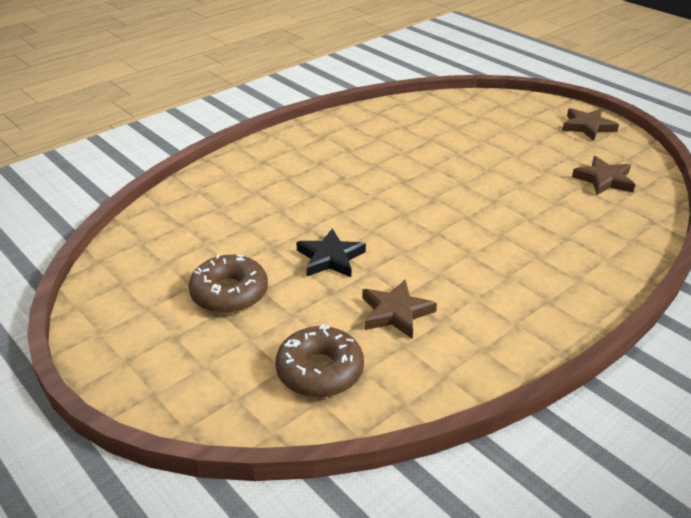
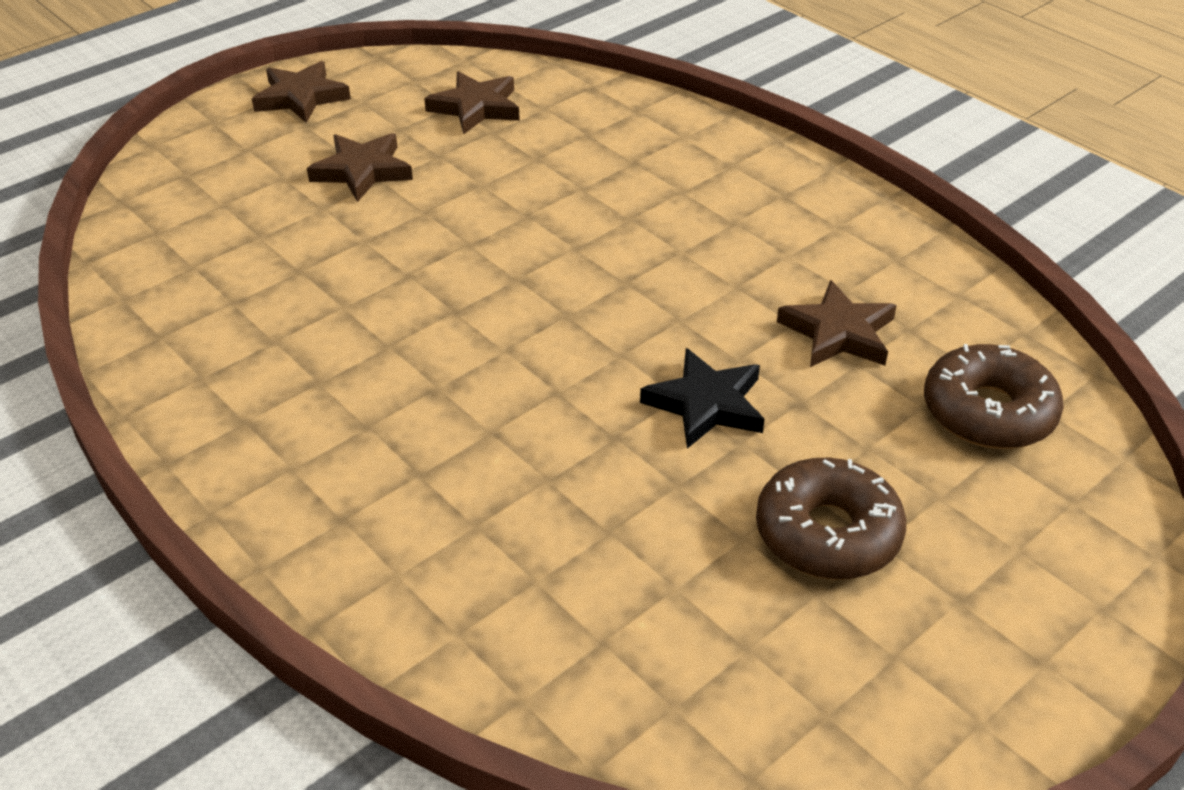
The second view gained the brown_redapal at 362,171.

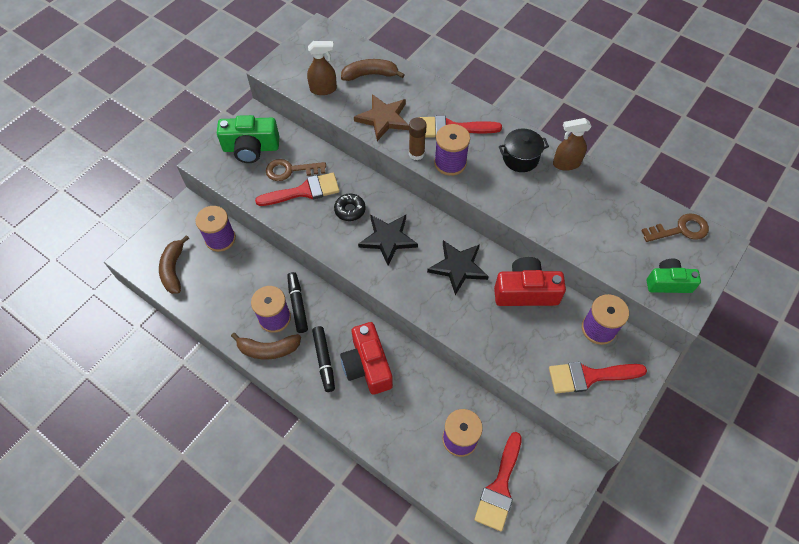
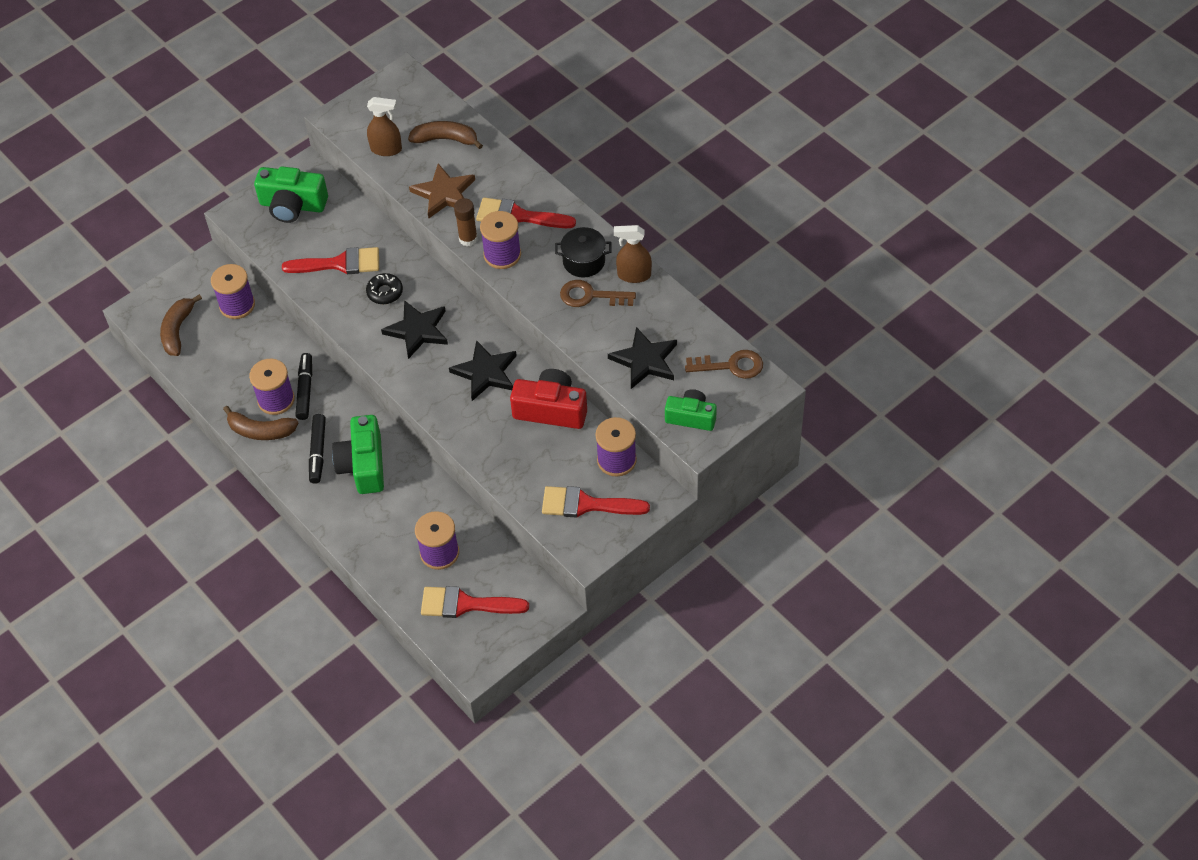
The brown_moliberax ended up elsewhere, having gone from 290,170 to 591,296.
What was the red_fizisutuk at 367,365 turned into the green_fizisutuk at 363,465.
The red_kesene at 500,487 ended up facing another way, 60 degrees clockwise from before.
The second view gained the black_redapal at 645,360.

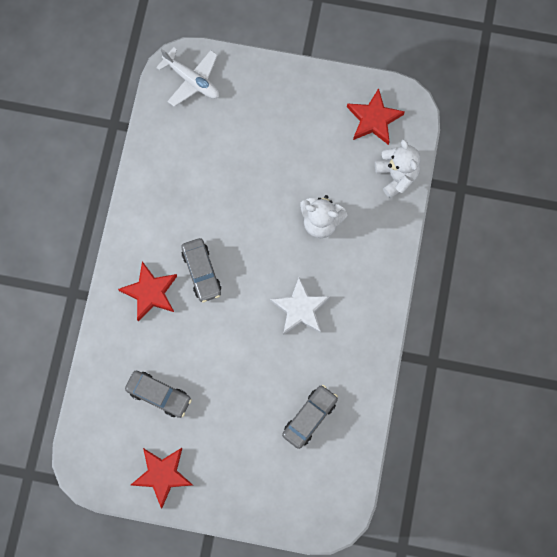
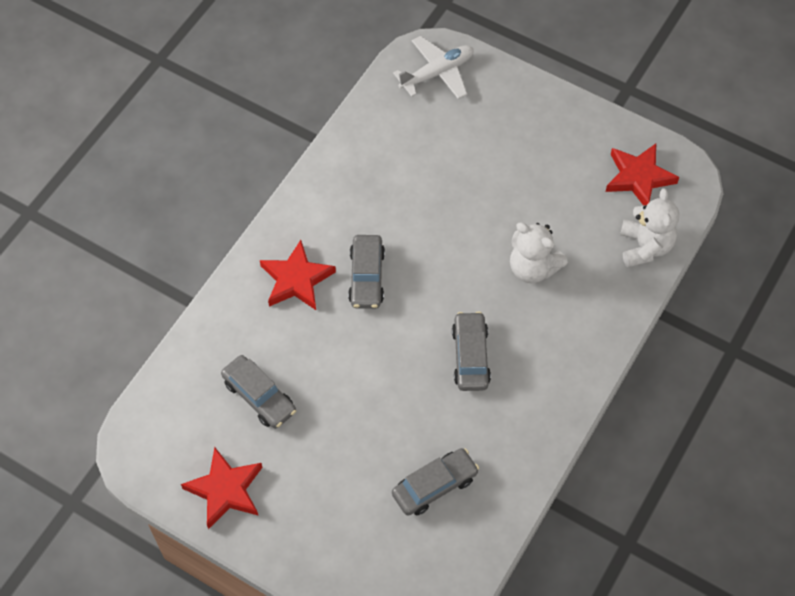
The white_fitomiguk at 192,80 ended up facing another way, 90 degrees counterclockwise from before.
Where the white_redapal stood at 300,309, the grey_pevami came to stand at 470,356.

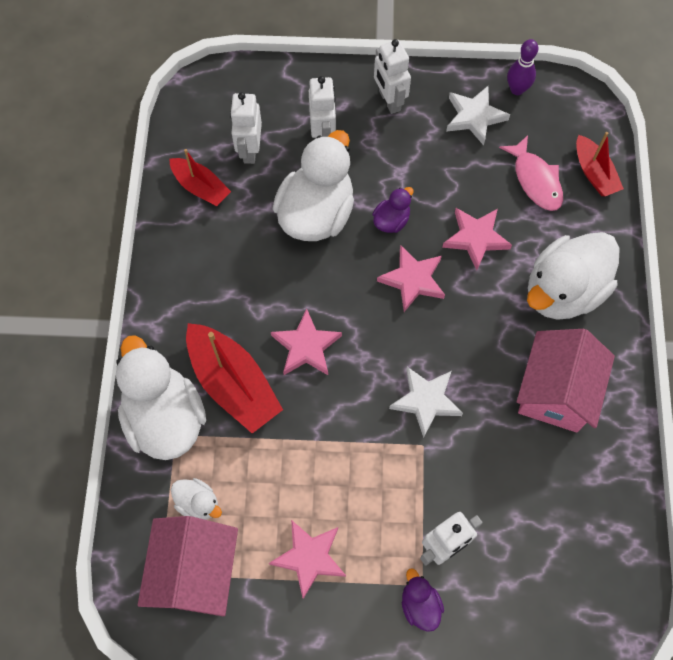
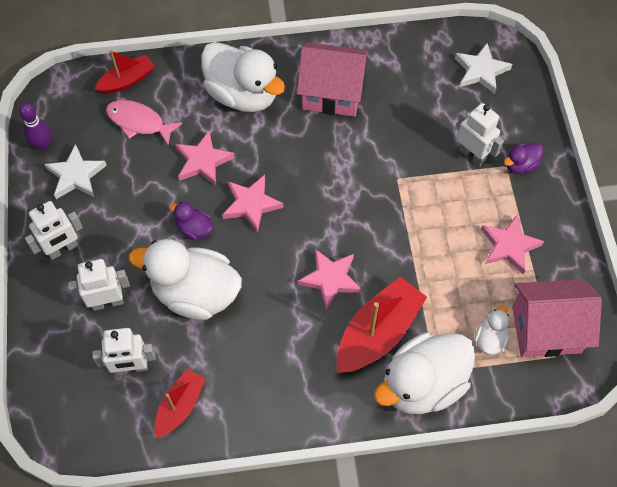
The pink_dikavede at 535,180 ended up facing another way, 120 degrees counterclockwise from before.
The white_redapal ended up elsewhere, having gone from 426,401 to 481,71.

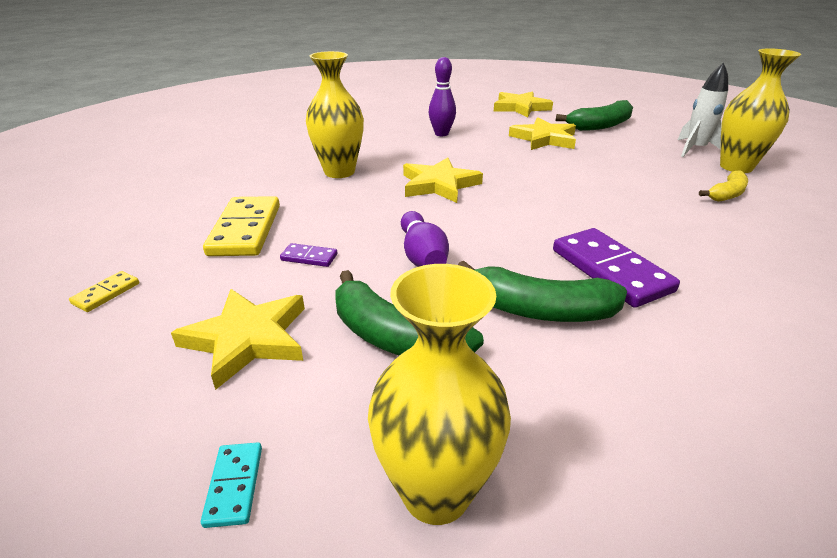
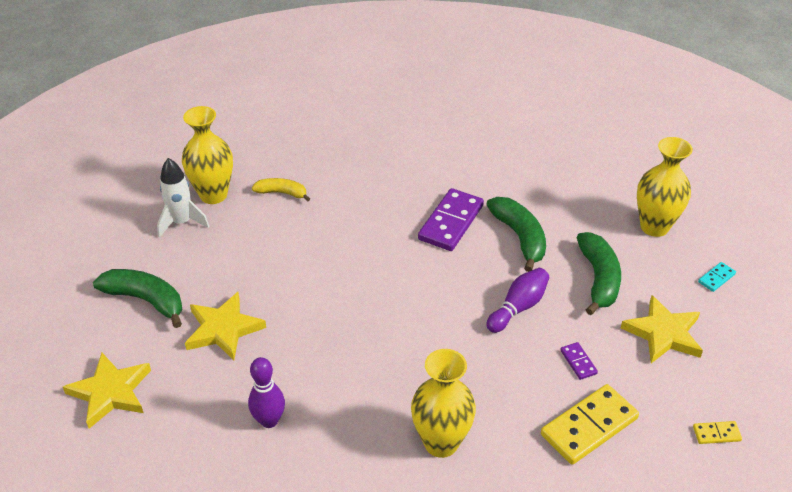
The second view lost the yellow_redapal at 439,184.

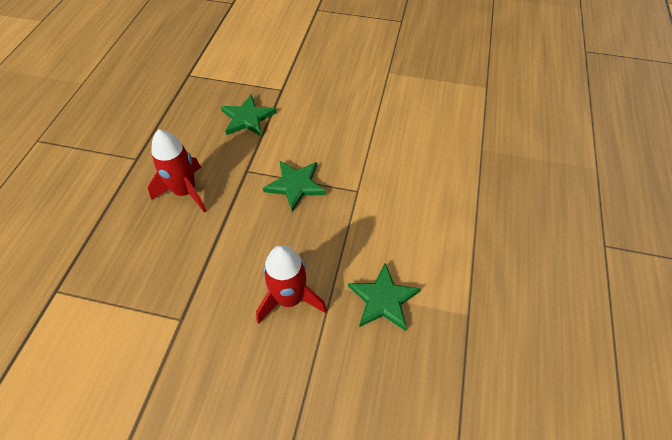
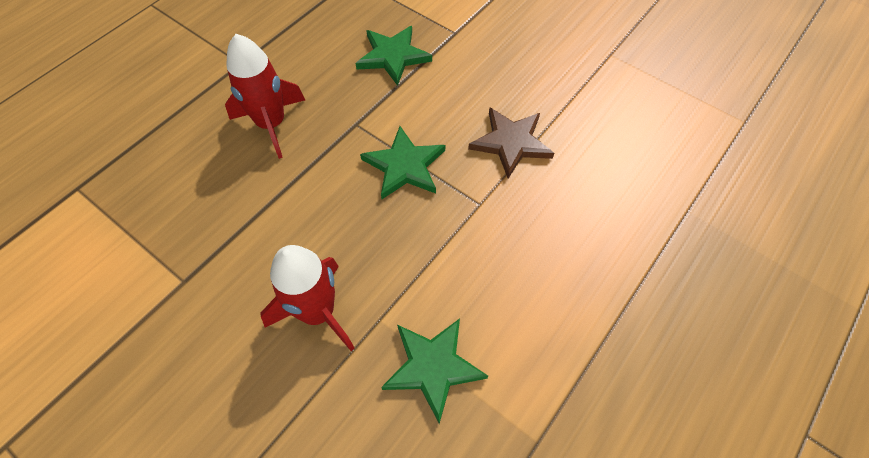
The second view gained the brown_redapal at 511,143.

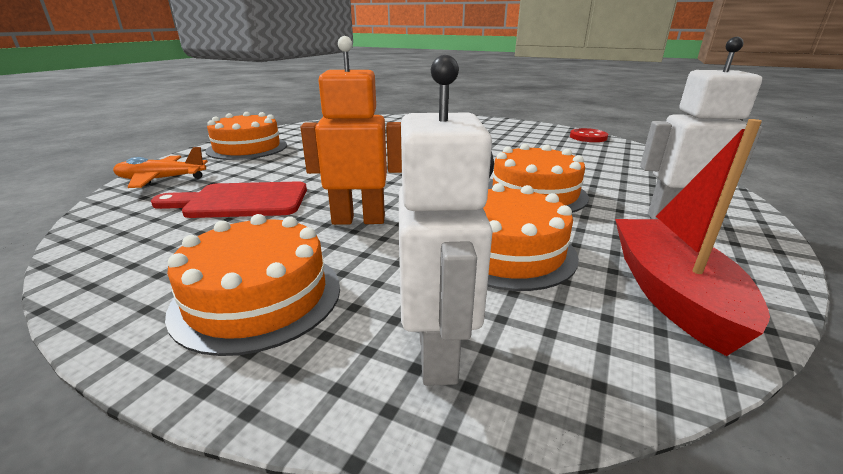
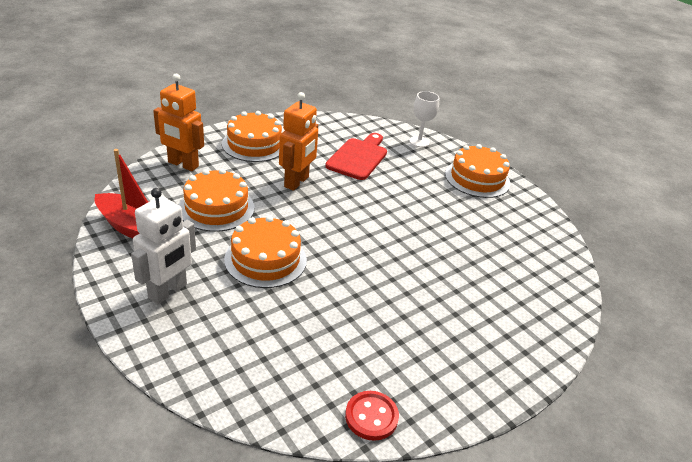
What was the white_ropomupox at 438,353 turned into the orange_ropomupox at 183,164.
Where the orange_fitomiguk stood at 162,179, the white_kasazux came to stand at 419,141.

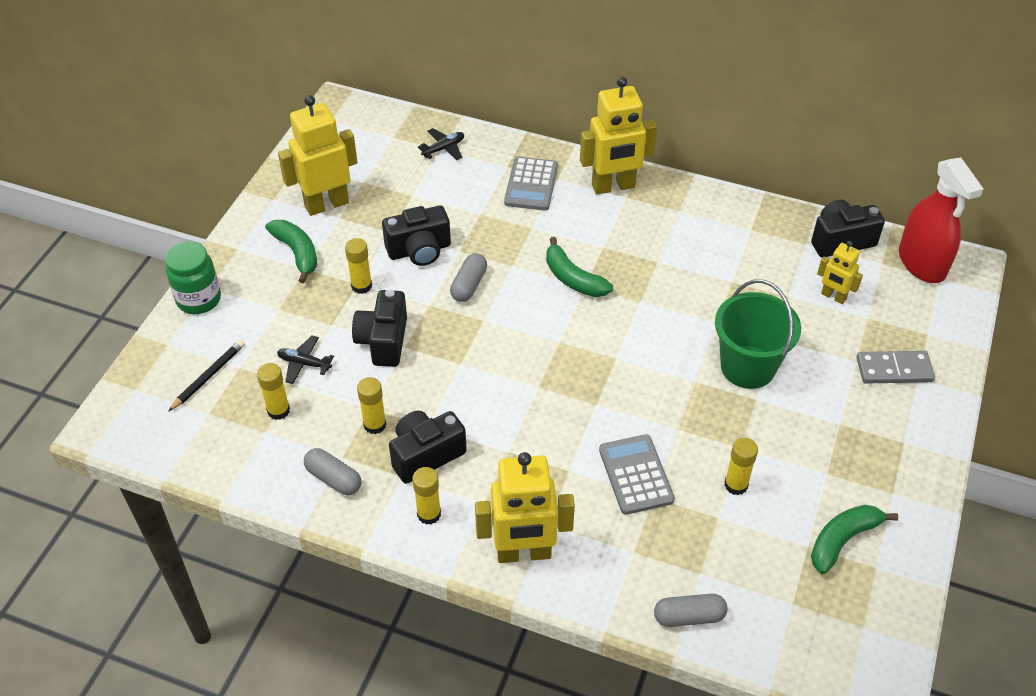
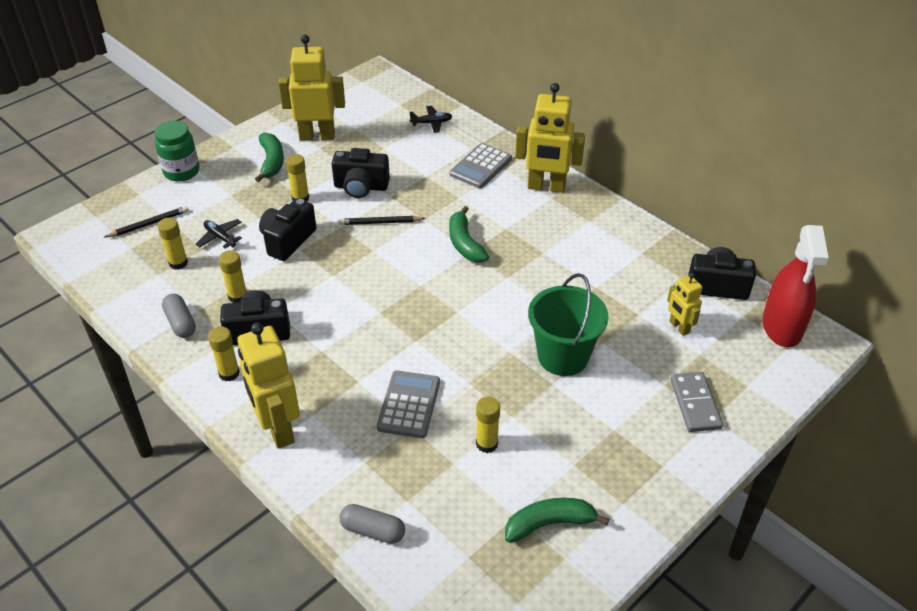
Where the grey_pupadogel stood at 469,285, the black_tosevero came to stand at 380,222.
The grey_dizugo at 894,370 ended up facing another way, 60 degrees clockwise from before.
The yellow_ropomupox at 524,553 ended up facing another way, 45 degrees clockwise from before.

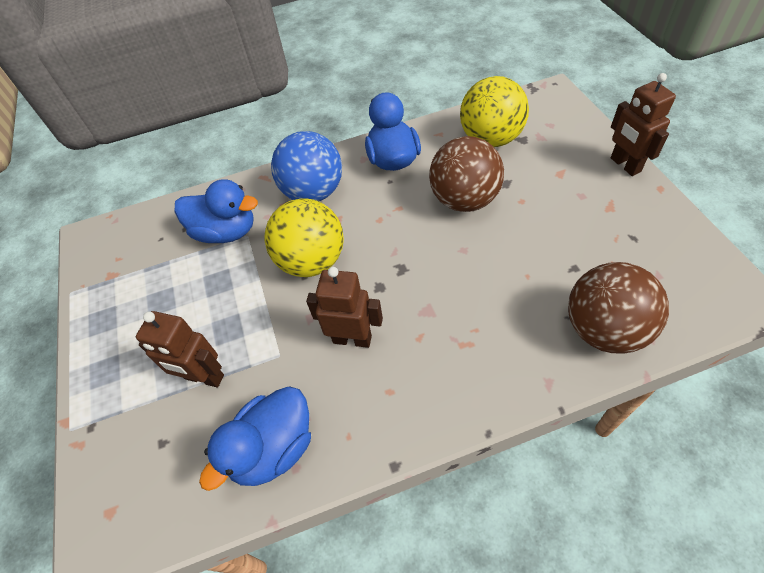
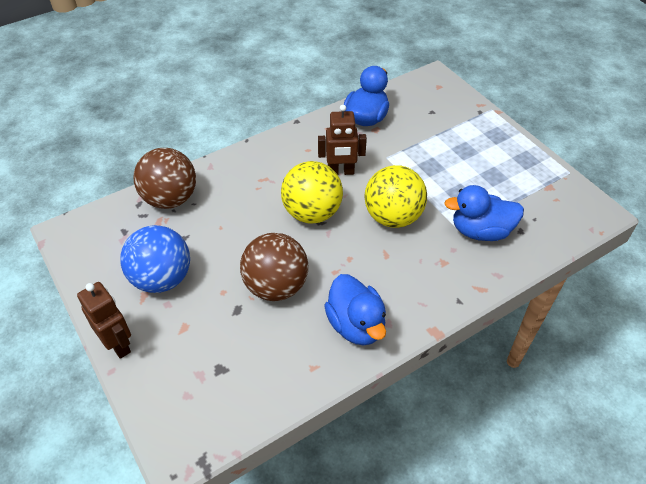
The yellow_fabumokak ended up elsewhere, having gone from 490,139 to 312,213.
The blue_fabumokak ended up elsewhere, having gone from 313,192 to 162,278.
The second view lost the brown_ropomupox at 204,377.

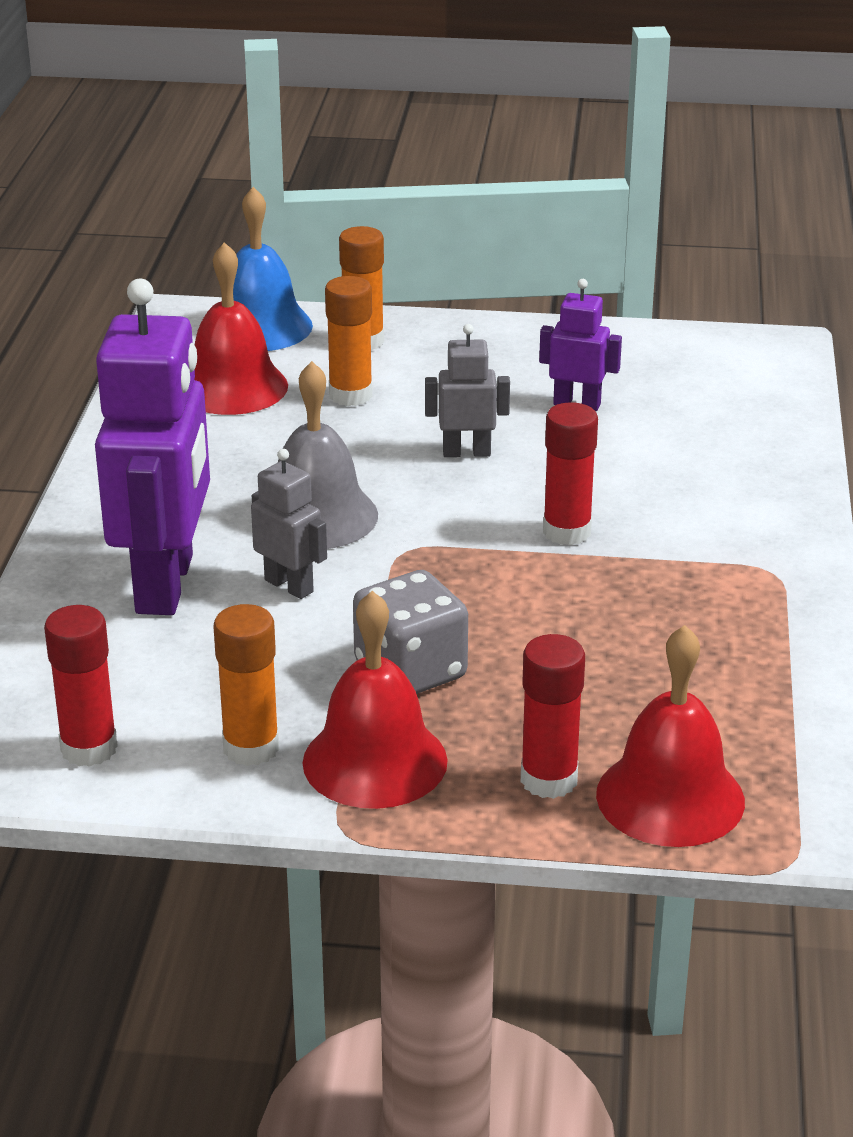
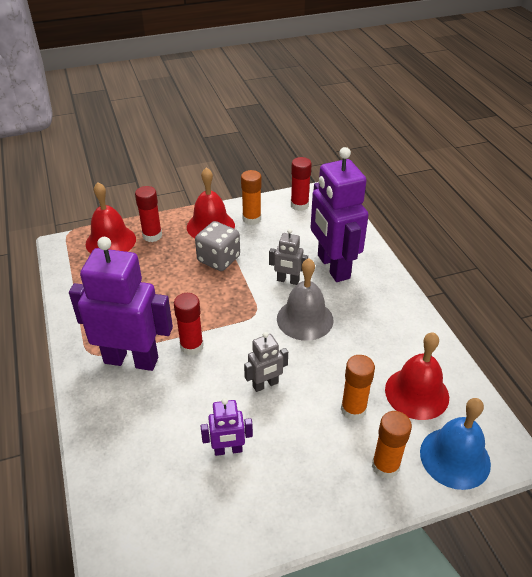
The second view gained the purple_ropomupox at 131,360.

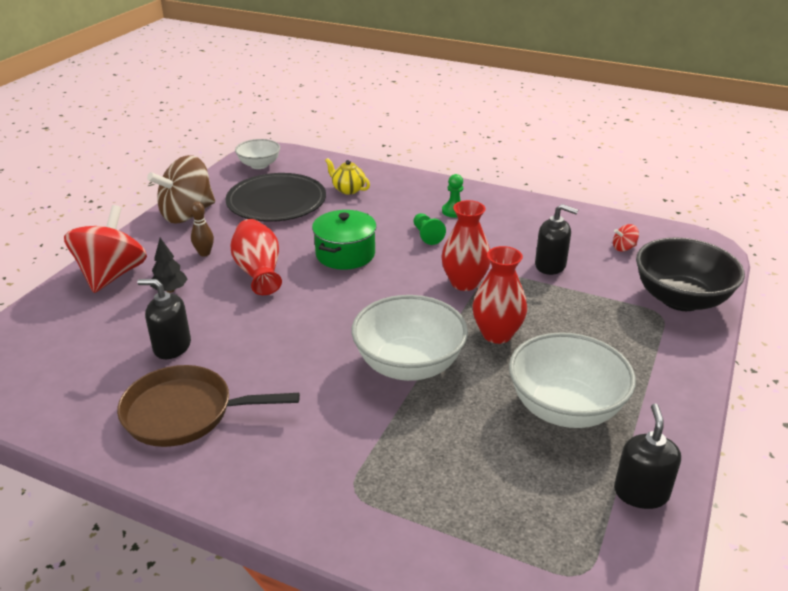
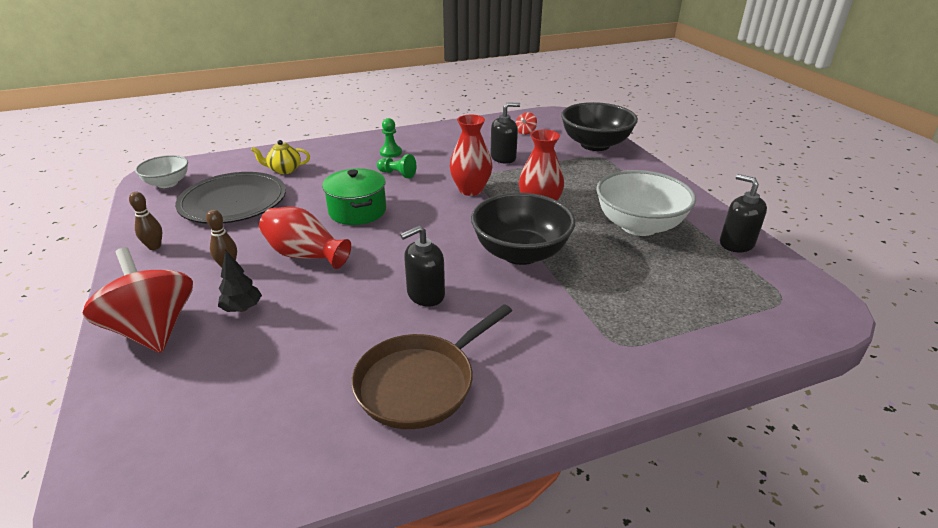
Where the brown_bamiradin stood at 187,214, the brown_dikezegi came to stand at 154,246.
The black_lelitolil ended up elsewhere, having gone from 172,346 to 425,294.
What was the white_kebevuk at 409,365 turned into the black_kebevuk at 520,253.

